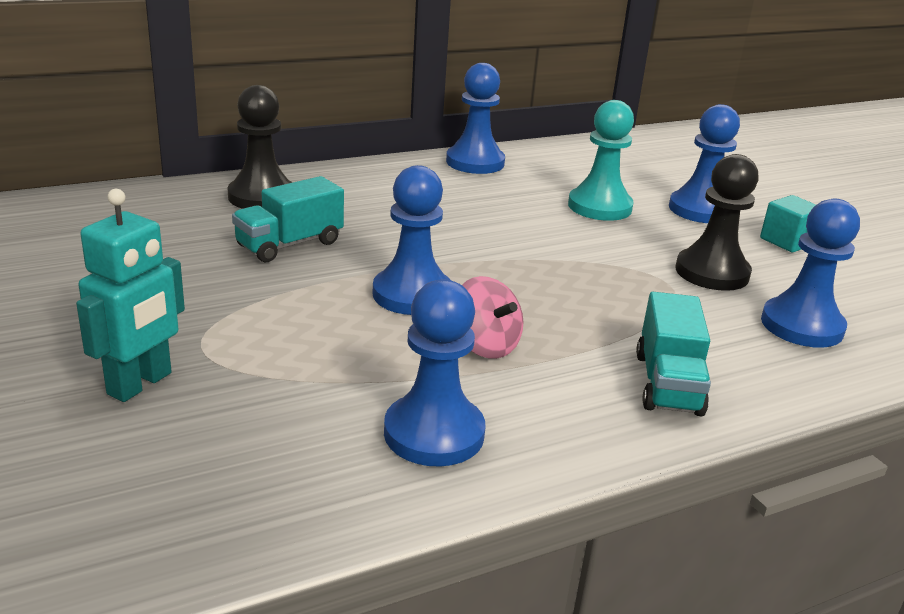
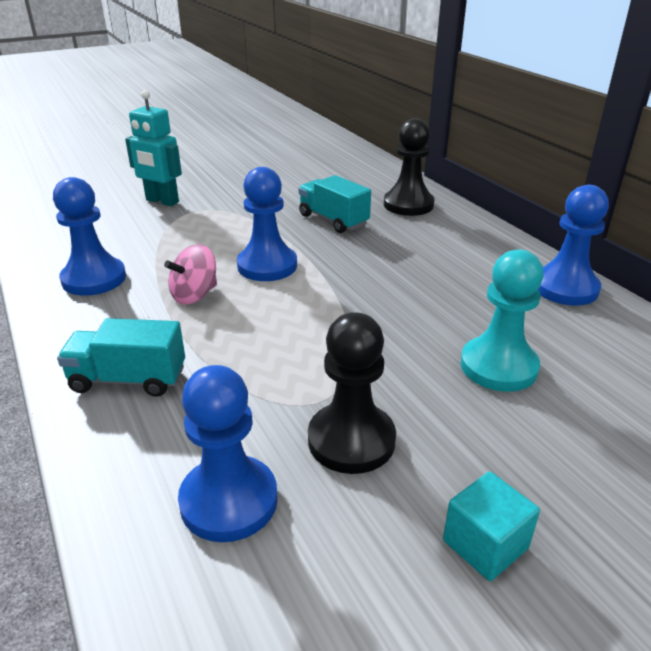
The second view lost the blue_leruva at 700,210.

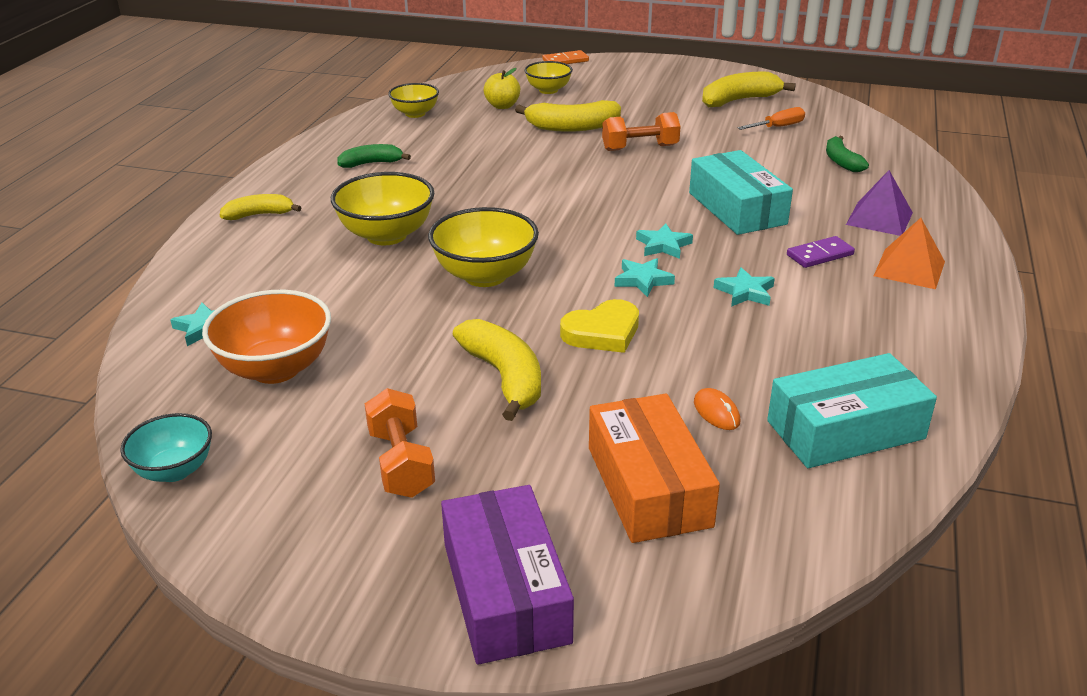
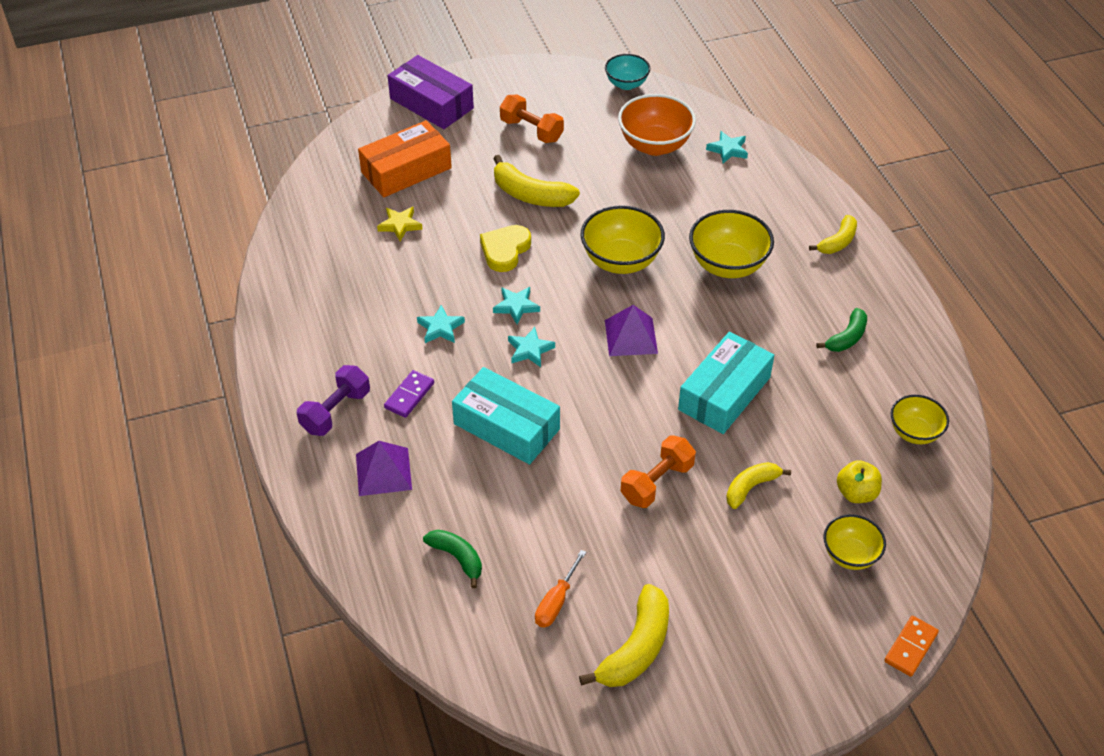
The size of the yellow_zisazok at 572,127 changed by a factor of 0.63.
Where the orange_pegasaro stood at 909,268, the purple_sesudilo came to stand at 336,411.
The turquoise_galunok ended up elsewhere, having gone from 845,430 to 724,393.
Where the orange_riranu stood at 716,412, the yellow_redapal came to stand at 400,225.
The orange_galunok at 648,486 ended up facing another way, 75 degrees counterclockwise from before.
The second view gained the purple_pegasaro at 631,336.

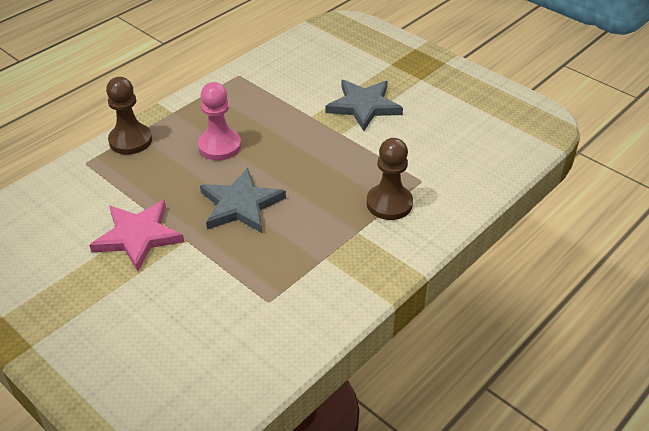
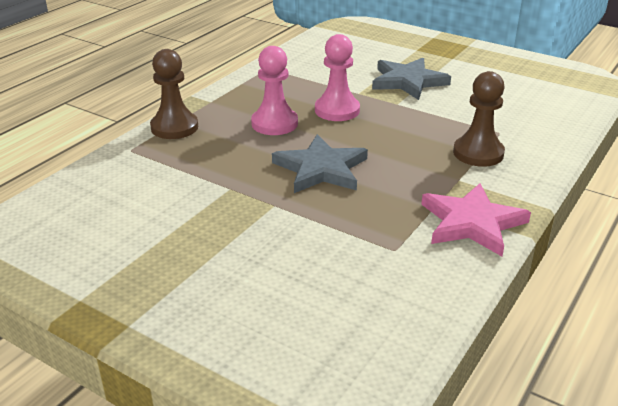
The pink_redapal ended up elsewhere, having gone from 138,236 to 472,223.
The second view gained the pink_leruva at 337,110.

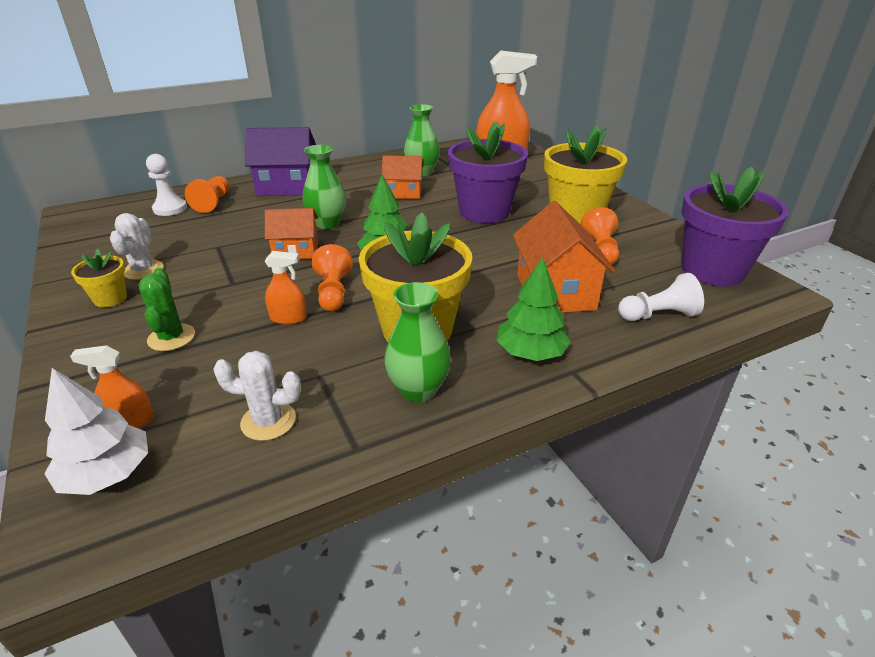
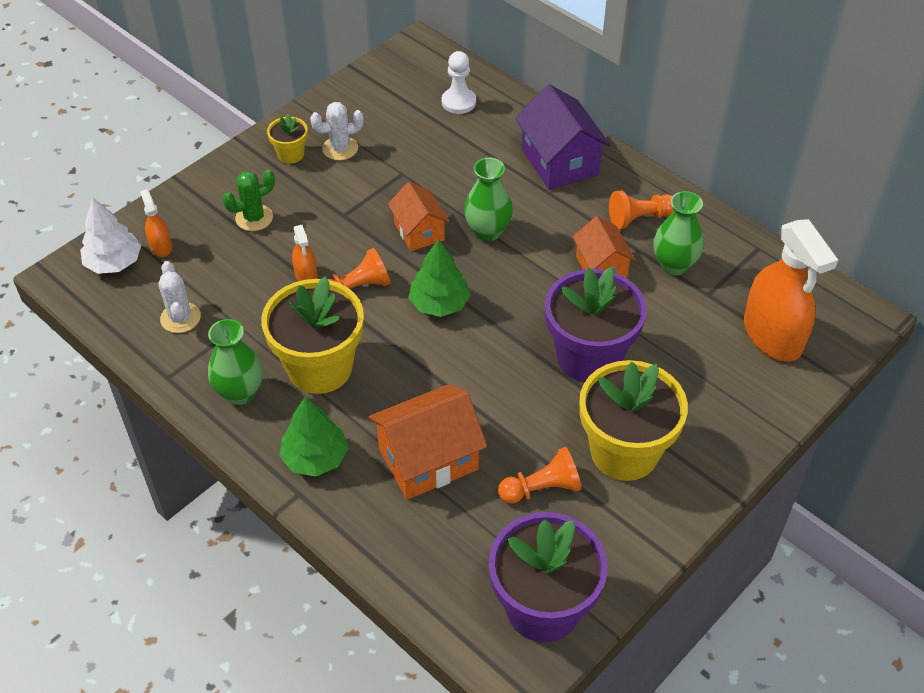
The orange_leruva ended up elsewhere, having gone from 213,202 to 639,218.
The second view lost the white_leruva at 658,315.

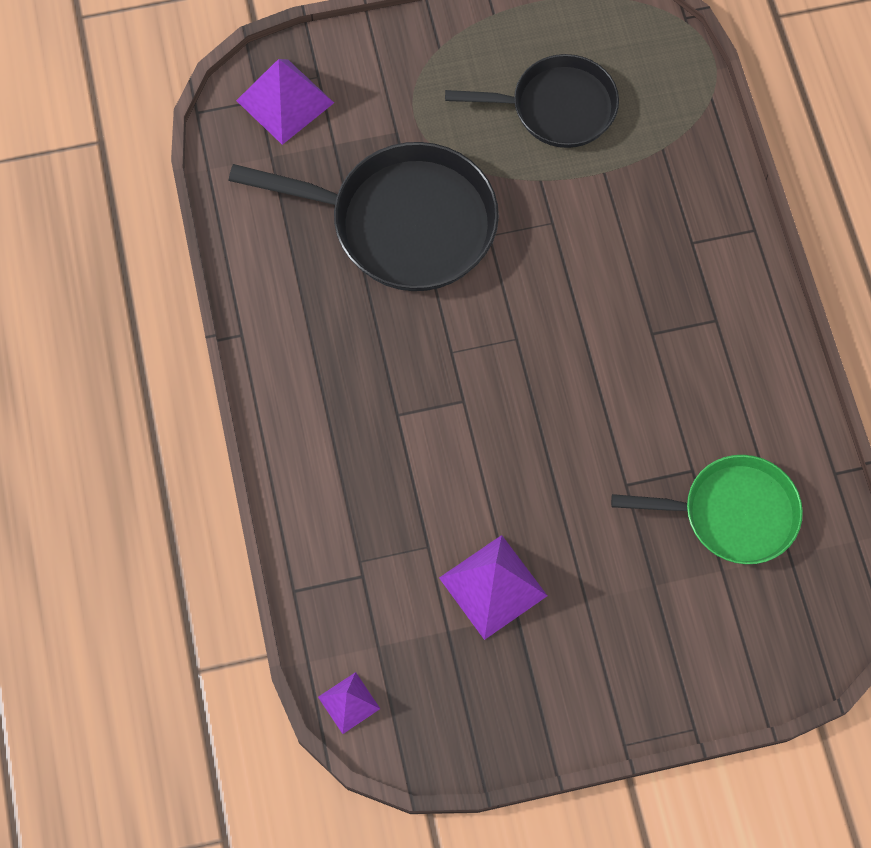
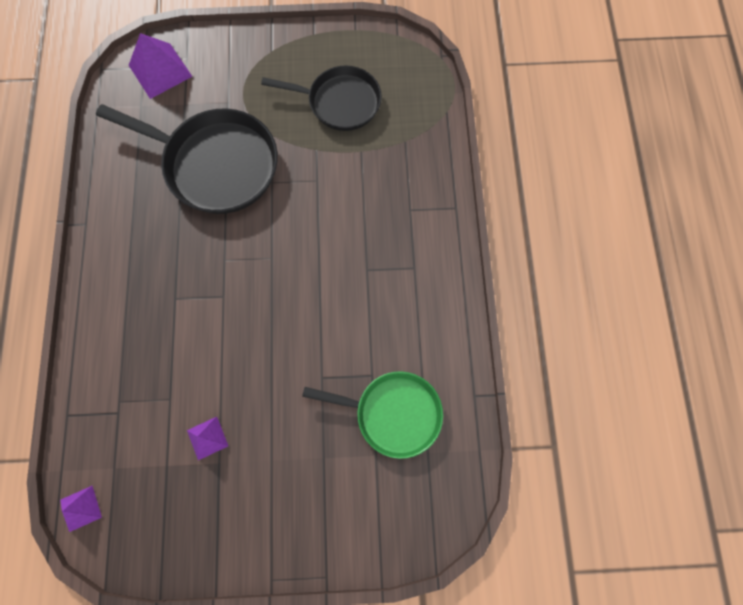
The size of the purple_pegasaro at 493,586 changed by a factor of 0.57.

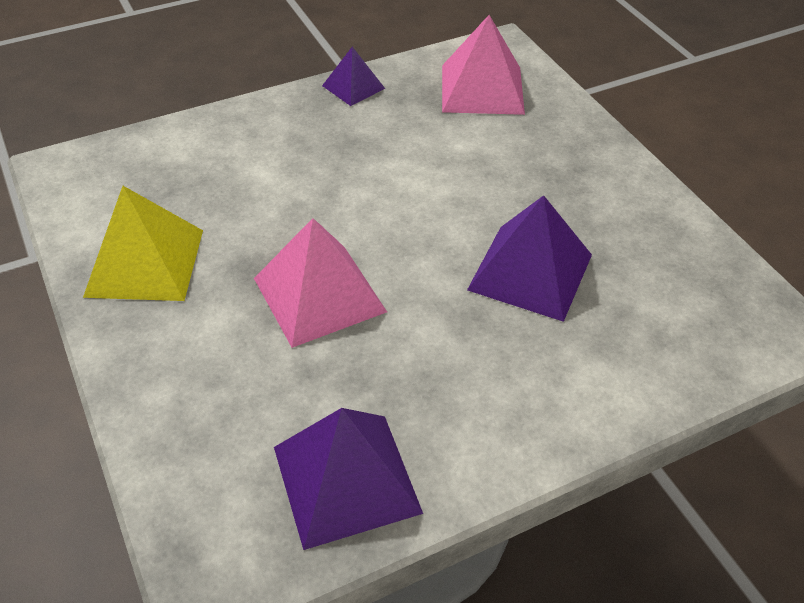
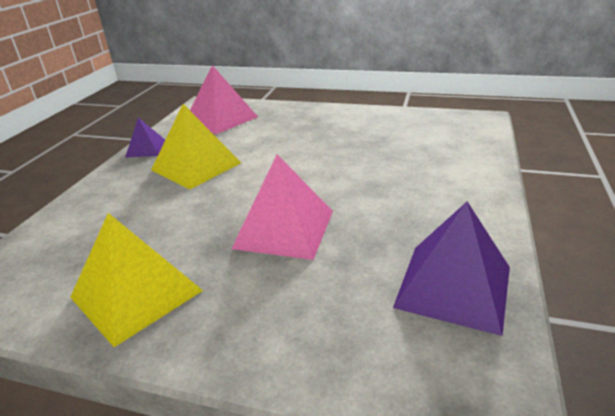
The second view lost the purple_pegasaro at 530,272.
The second view gained the yellow_pegasaro at 196,166.

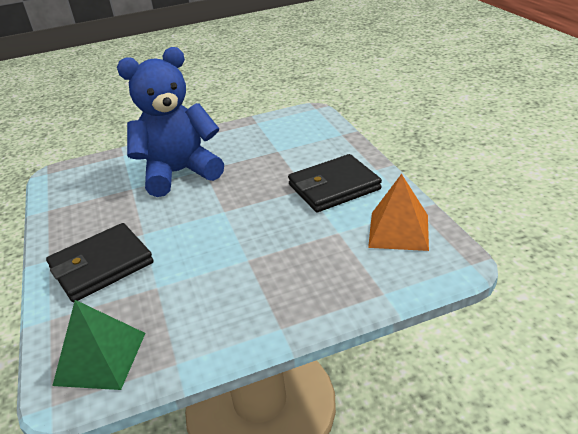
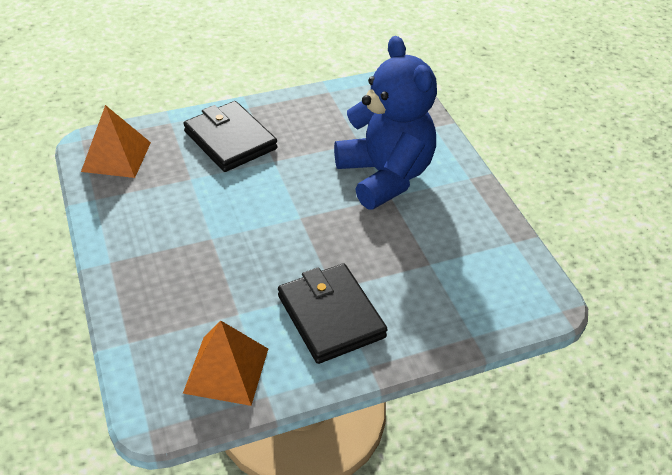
What was the green_pegasaro at 100,358 turned into the orange_pegasaro at 116,156.

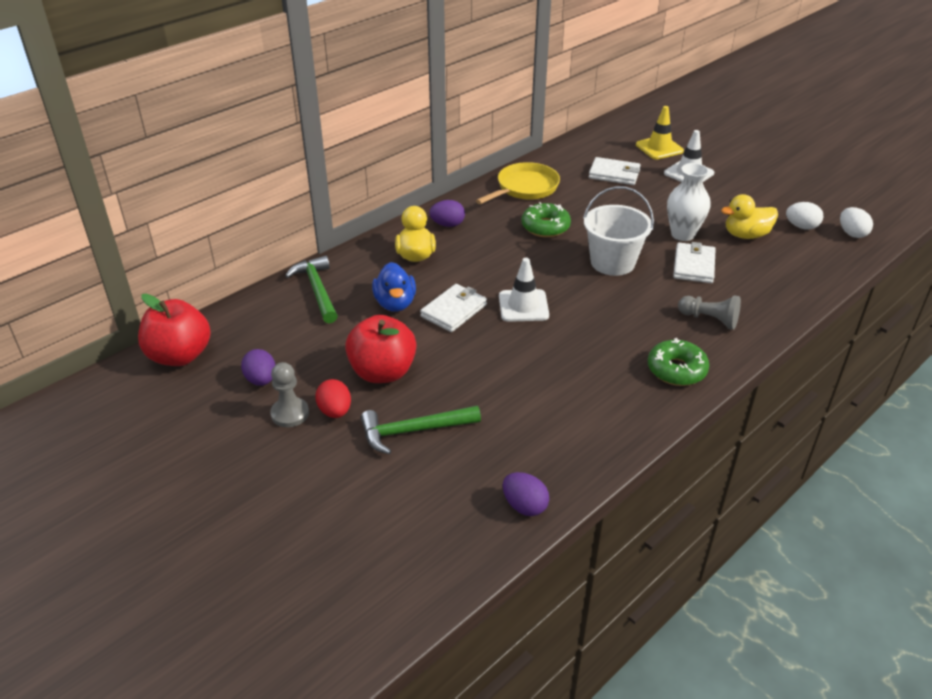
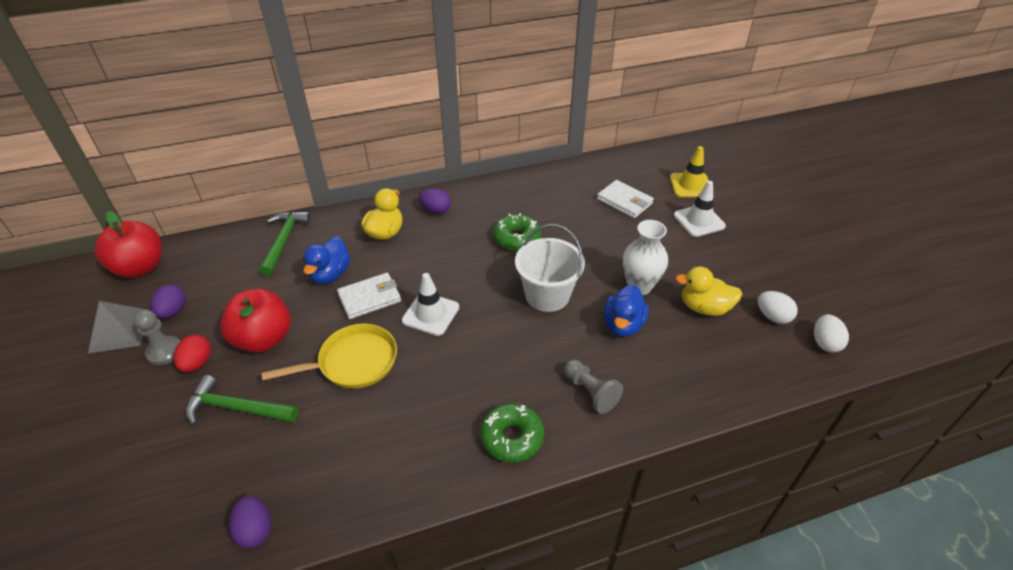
The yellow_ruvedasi ended up elsewhere, having gone from 524,188 to 353,362.
Where the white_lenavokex stood at 694,266, the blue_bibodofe came to stand at 623,325.
The second view gained the grey_pegasaro at 119,331.

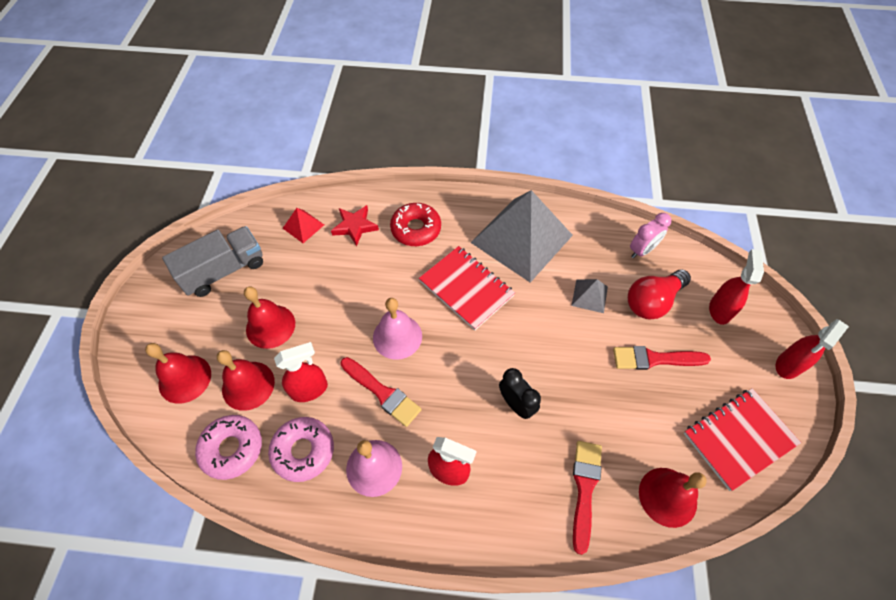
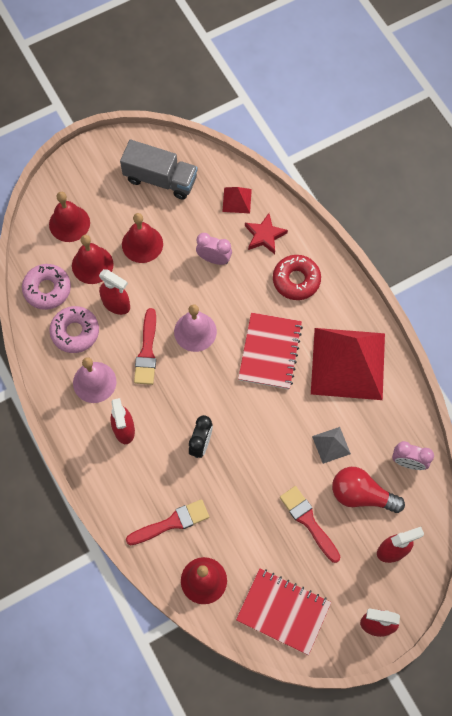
What was the grey_pegasaro at 522,238 turned into the red_pegasaro at 348,363.
The second view gained the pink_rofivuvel at 214,259.

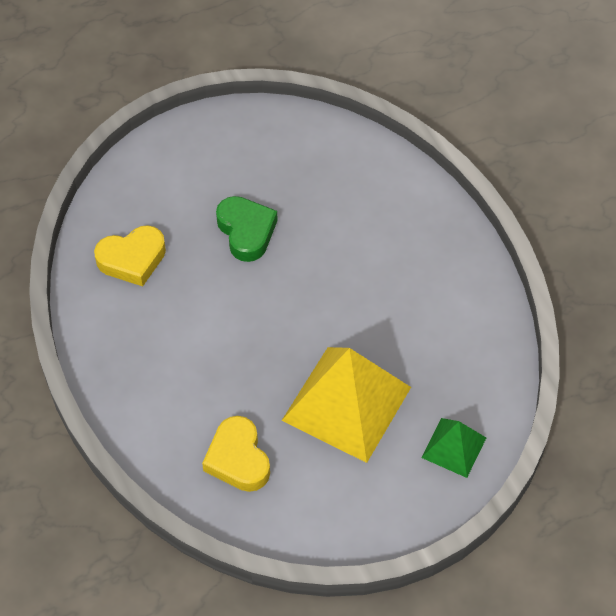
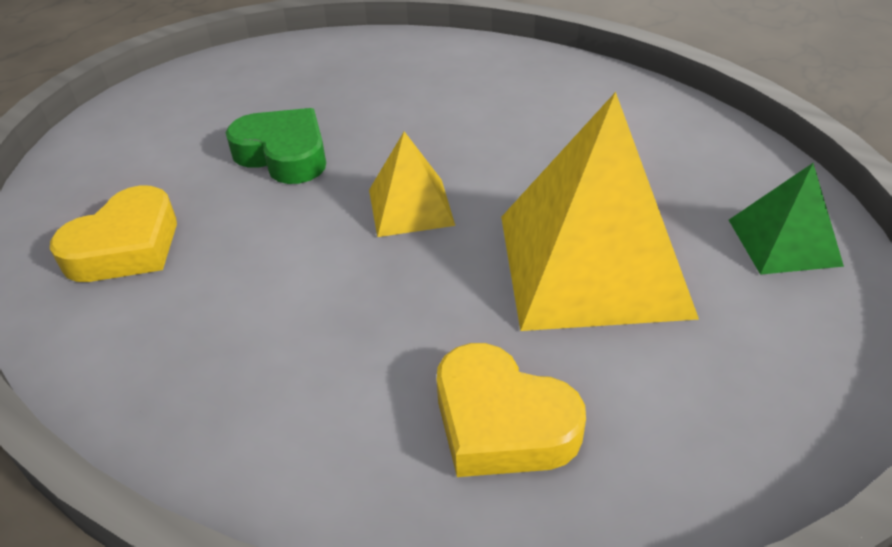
The second view gained the yellow_pegasaro at 411,207.

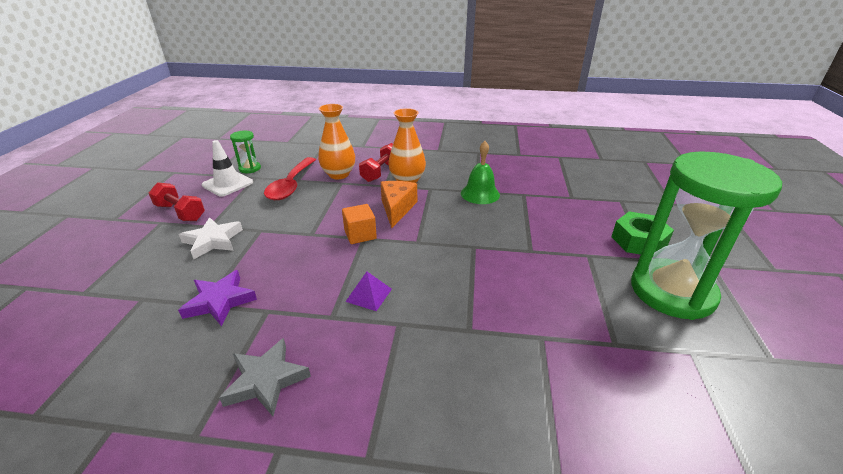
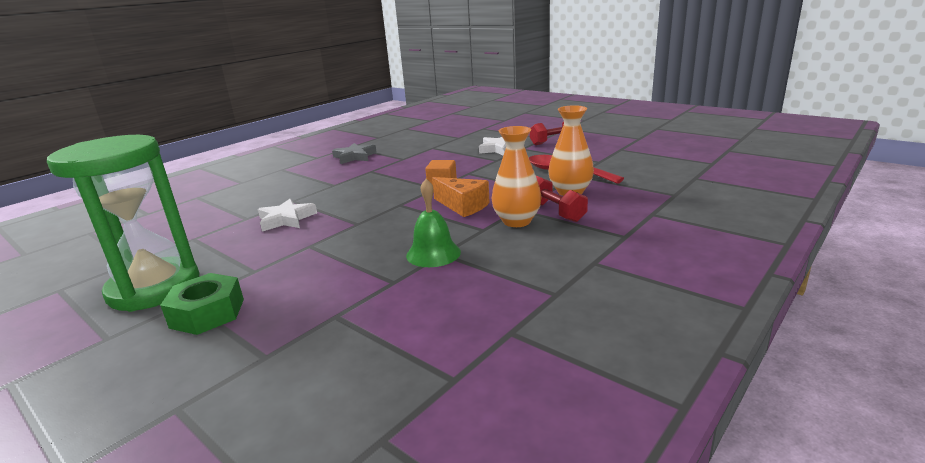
The second view lost the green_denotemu at 250,168.
The second view lost the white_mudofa at 227,184.
The second view lost the purple_redapal at 220,301.
The second view lost the purple_pegasaro at 369,295.
The second view gained the white_redapal at 286,219.

